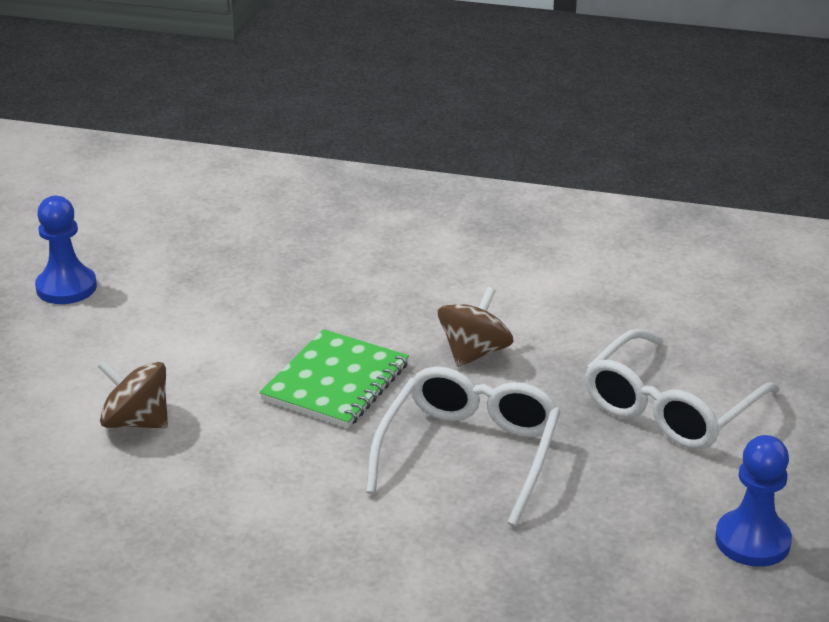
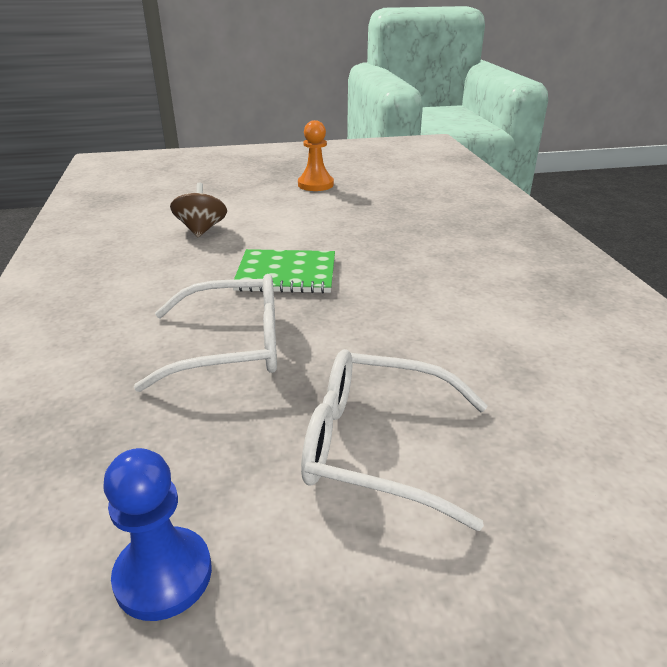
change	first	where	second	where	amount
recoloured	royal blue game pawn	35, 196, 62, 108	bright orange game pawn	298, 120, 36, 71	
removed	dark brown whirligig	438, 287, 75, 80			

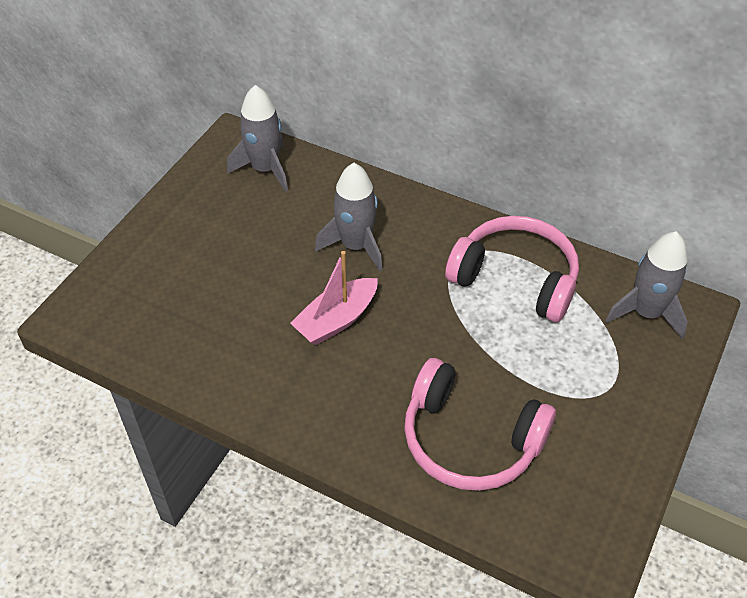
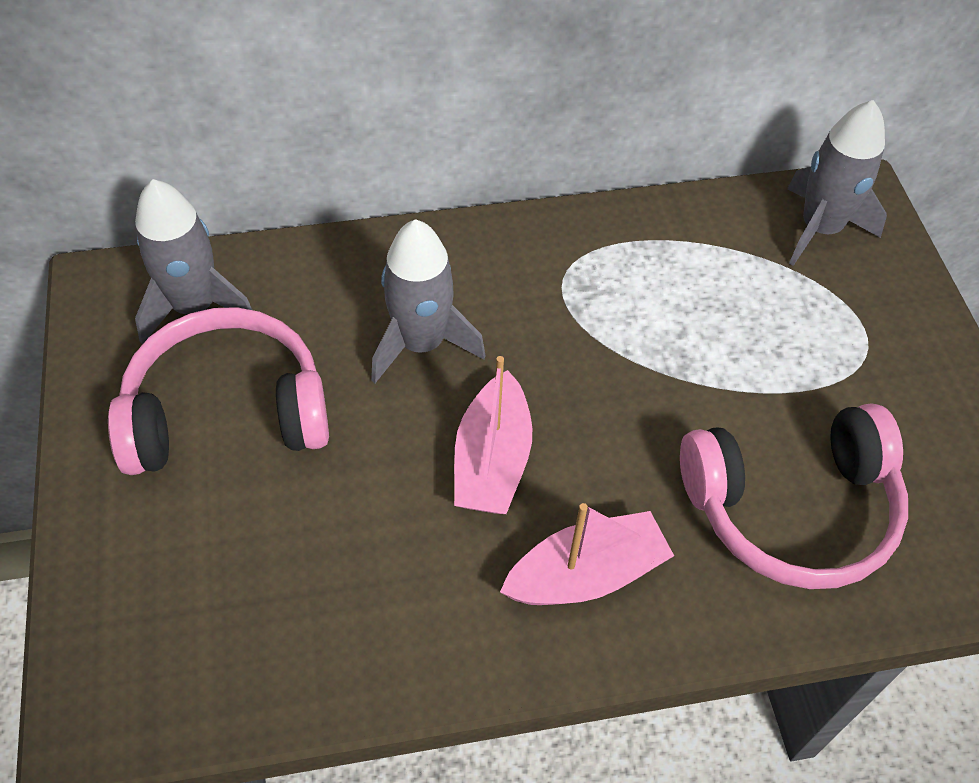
change	first	where	second	where	amount
moved	rose-pink over-ear headphones	445, 216, 134, 106		108, 307, 221, 168	
added			rose-pink boat	500, 503, 174, 102	

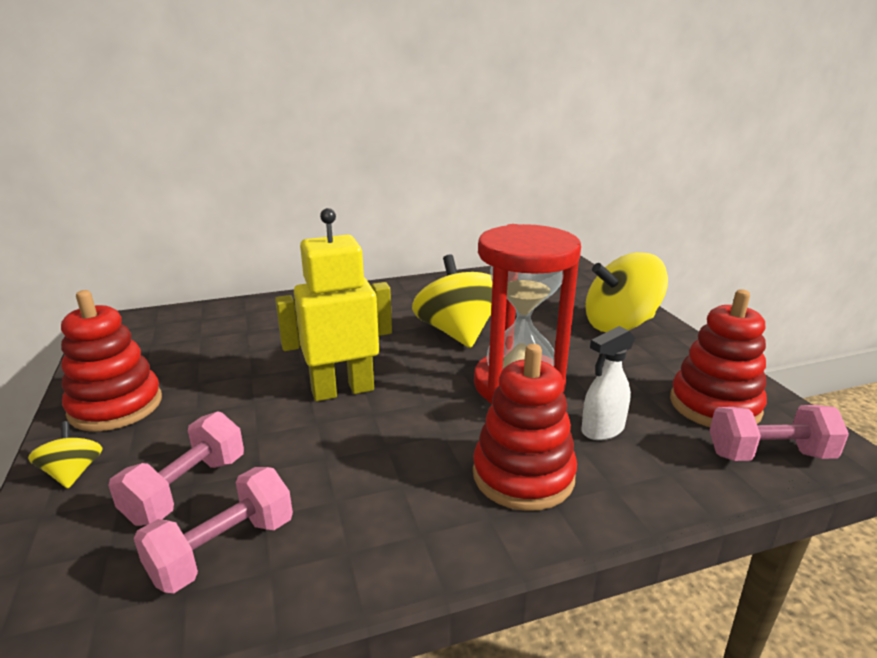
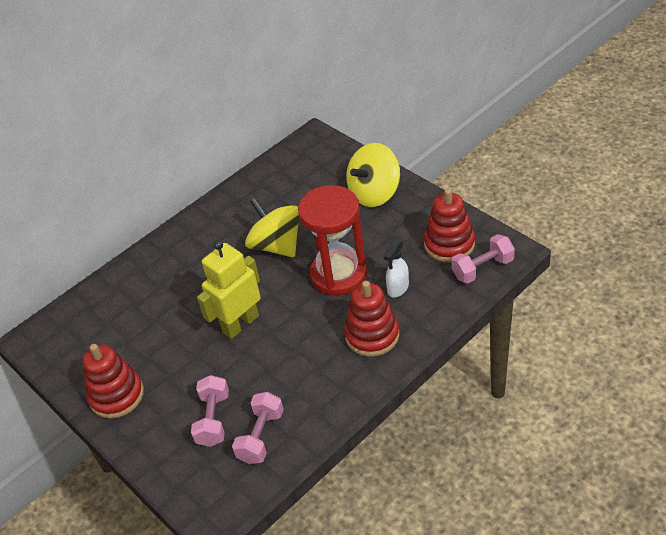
change	first	where	second	where	amount
removed	yellow whirligig	28, 421, 75, 67			

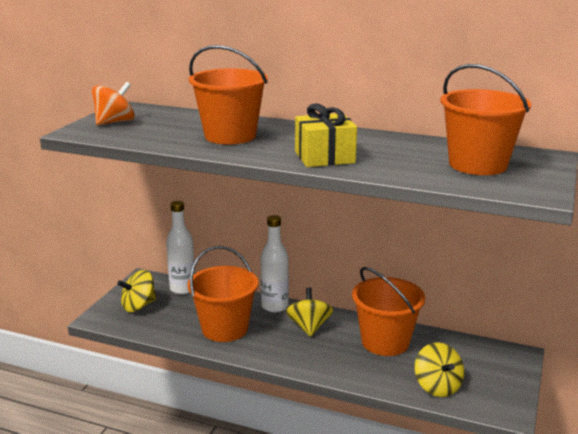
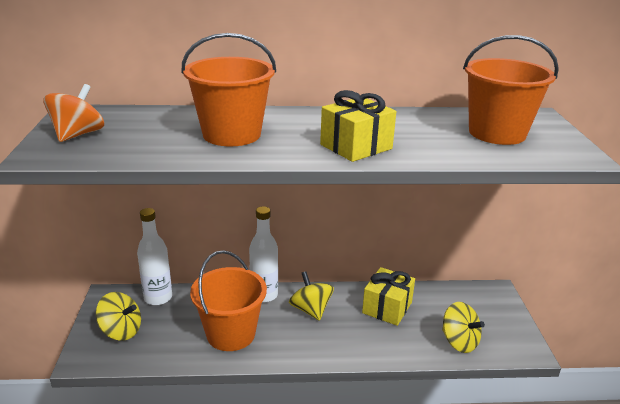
change	first	where	second	where	amount
replaced	bright orange pail	352, 267, 73, 89	yellow wrapped gift	362, 267, 53, 59	
turned	yellow whirligig	117, 270, 39, 42		96, 292, 45, 49	105 degrees counterclockwise

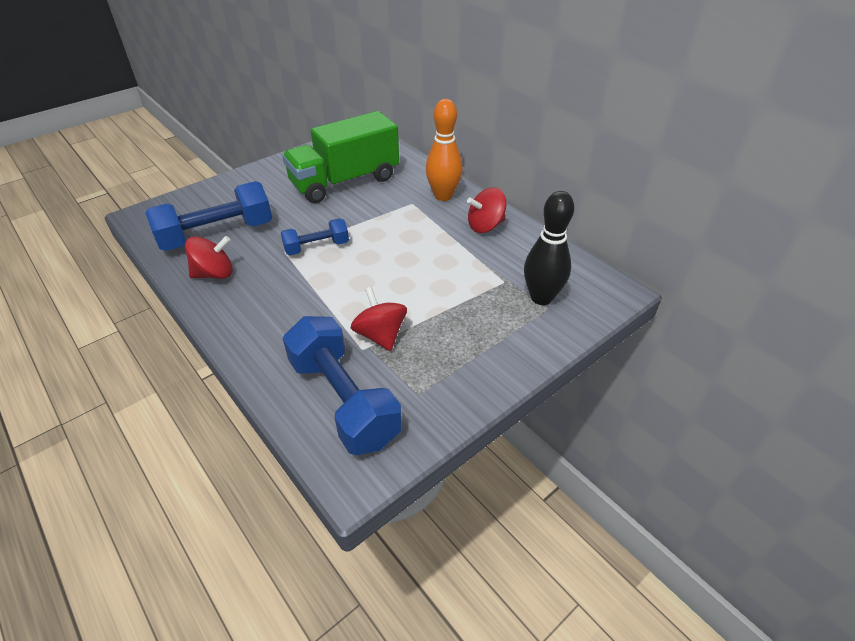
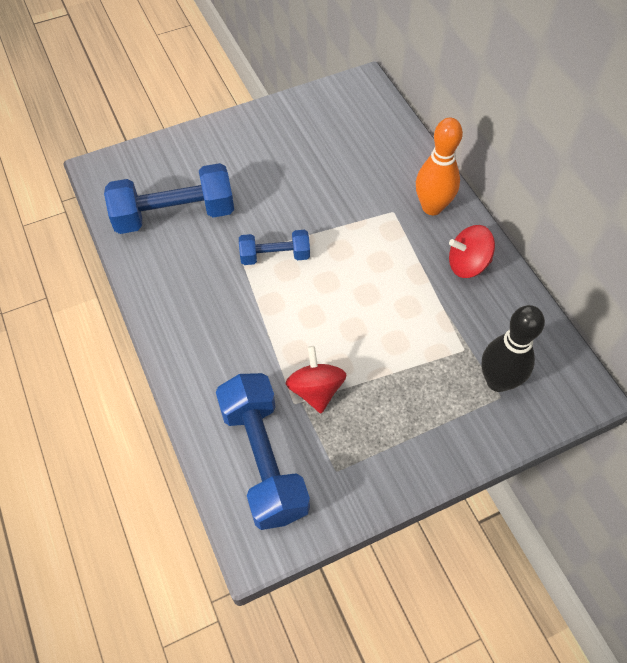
change	first	where	second	where	amount
removed	leaf-green toy truck	282, 111, 117, 92			
removed	scarlet whirligig	185, 236, 48, 43			

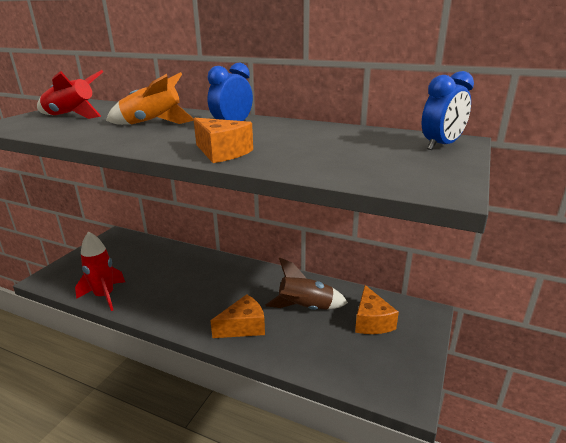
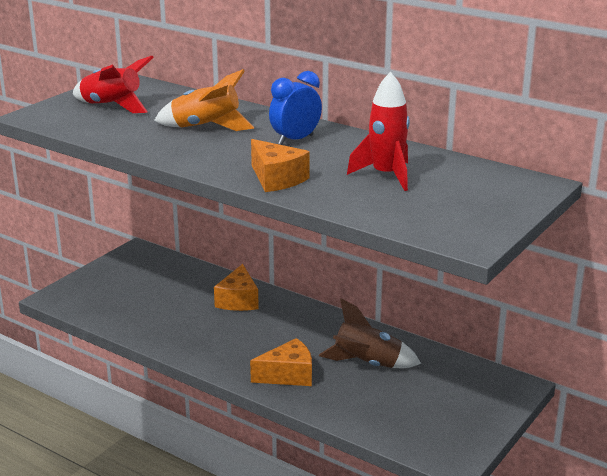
change	first	where	second	where	amount
removed	royal blue bedside clock	422, 71, 52, 79			
moved	scarlet spaceship	75, 231, 50, 80		347, 72, 63, 119	
moved	bright orange cheese wedge	355, 285, 44, 49		214, 264, 45, 47	

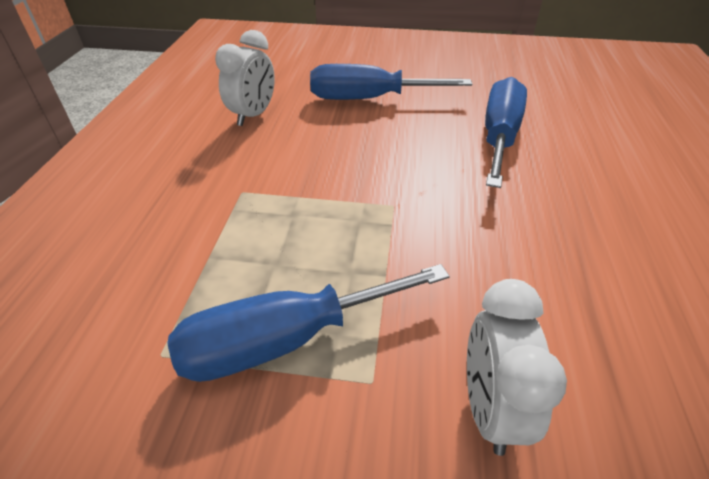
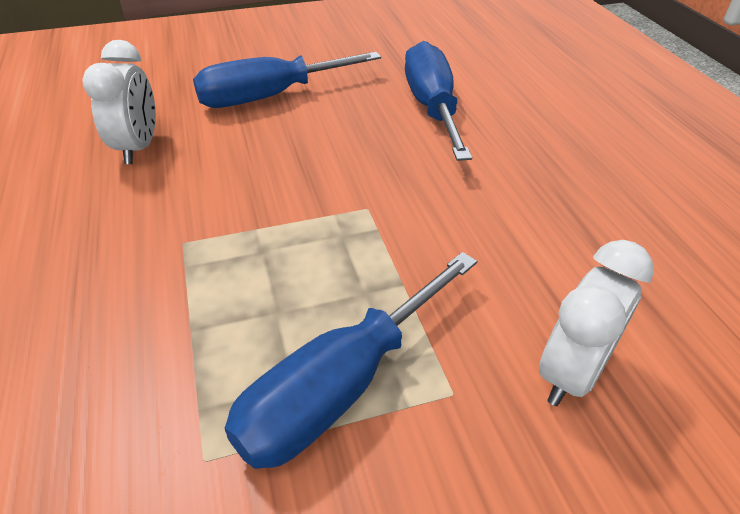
change	first	where	second	where	amount
turned	white bedside clock	467, 279, 100, 177		539, 240, 115, 166	120 degrees counterclockwise

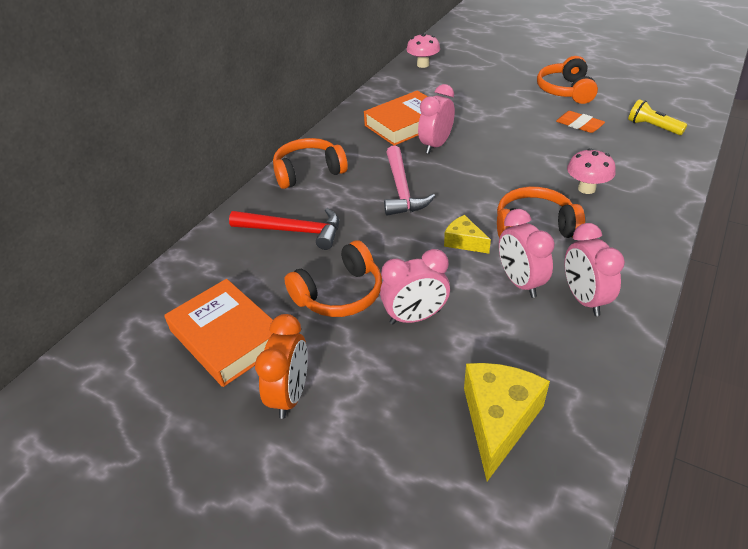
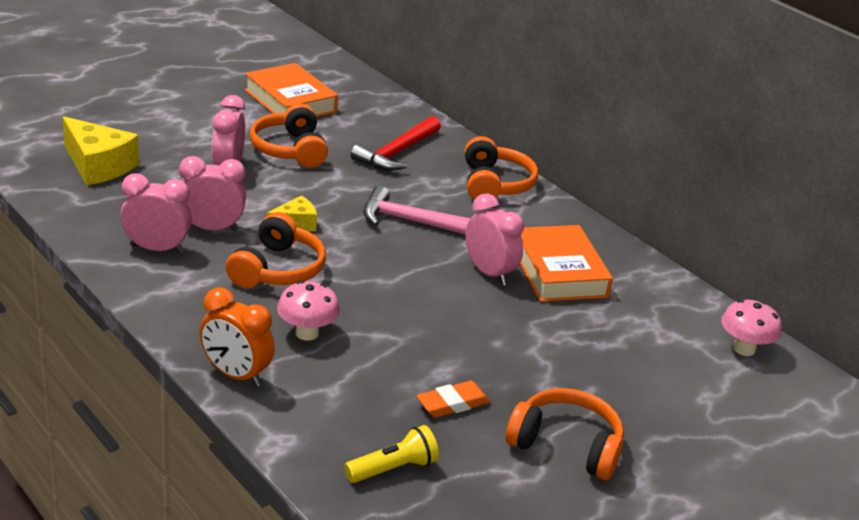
change	first	where	second	where	amount
turned	bright orange hardcover	164, 279, 109, 108		245, 63, 93, 54	75 degrees clockwise
moved	bright orange bedside clock	255, 314, 53, 105		199, 287, 76, 100	

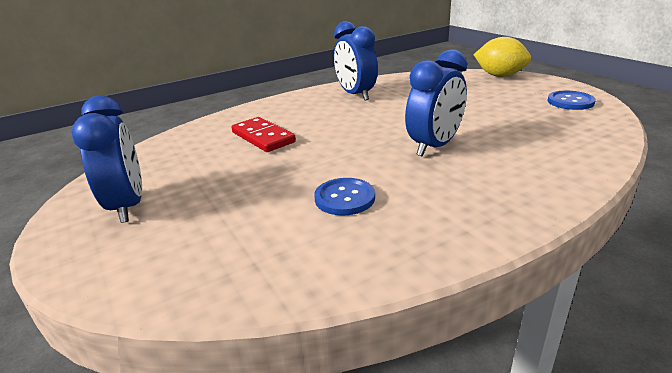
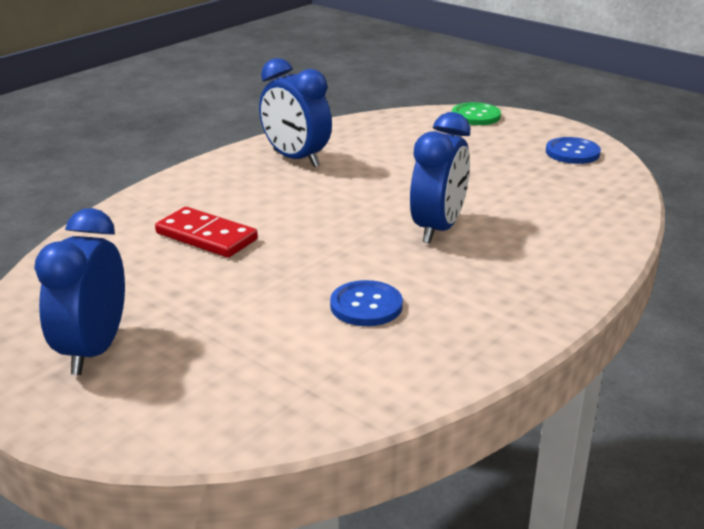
change	first	where	second	where	amount
replaced	yellow toy lemon	474, 37, 57, 40	leaf-green shirt button	452, 102, 49, 23	
turned	royal blue bedside clock	71, 95, 71, 128		34, 208, 91, 167	135 degrees counterclockwise

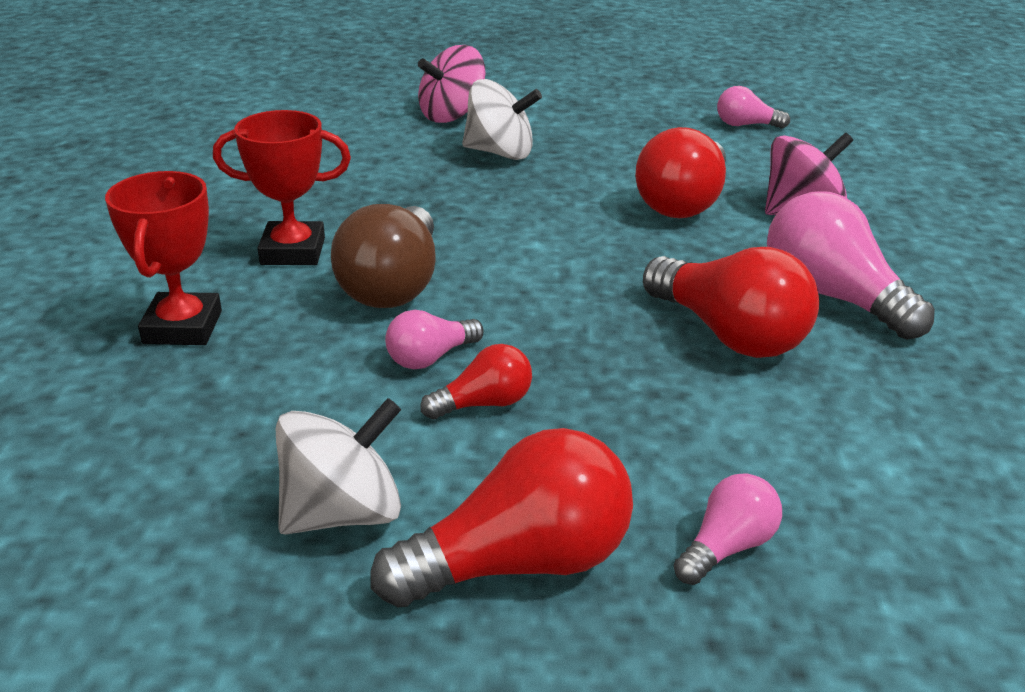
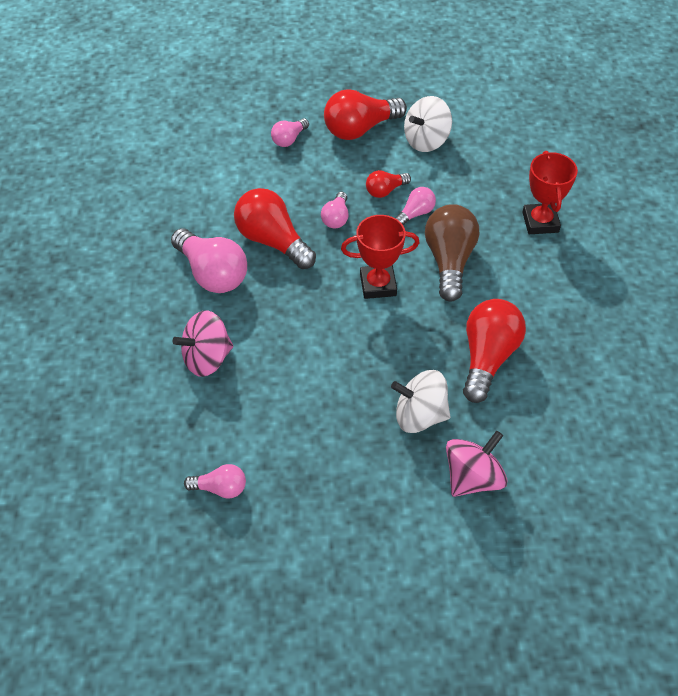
change	first	where	second	where	amount
moved	scarlet prize cup	213, 110, 138, 155		341, 215, 78, 84	
moved	scarlet bulb	636, 127, 90, 91		463, 299, 63, 104	
added			rose-pink bulb	321, 192, 28, 37	

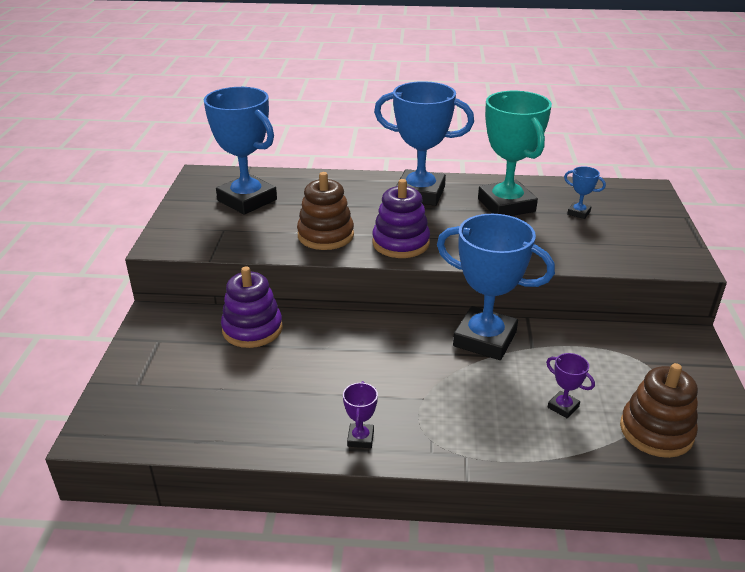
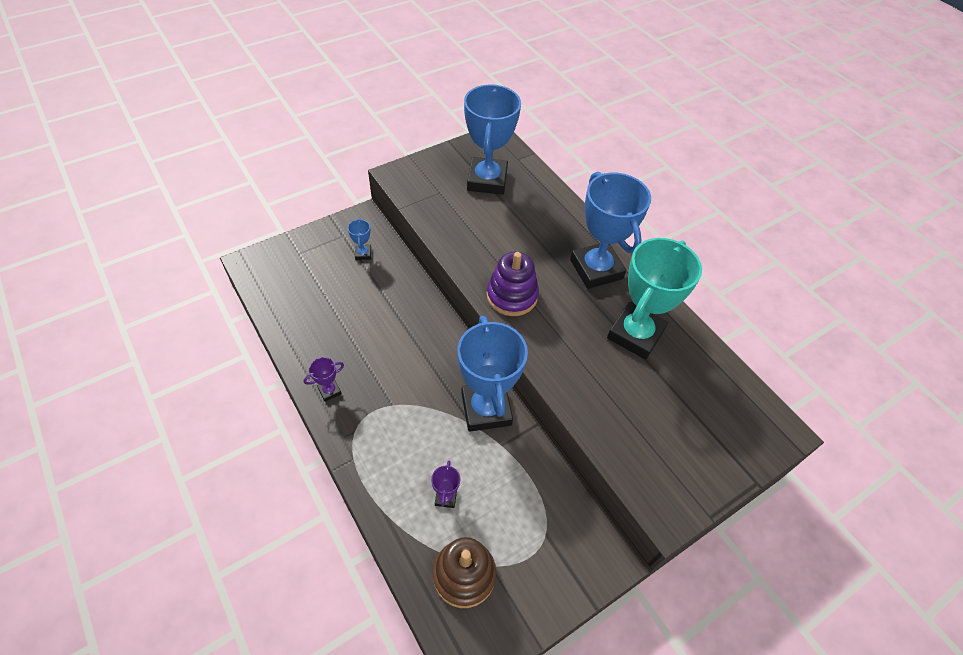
change	first	where	second	where	amount
moved	royal blue prize cup	564, 166, 42, 53		348, 218, 23, 42	
removed	dark brown ring stacker	297, 172, 57, 78			
removed	purple ring stacker	221, 267, 62, 81			

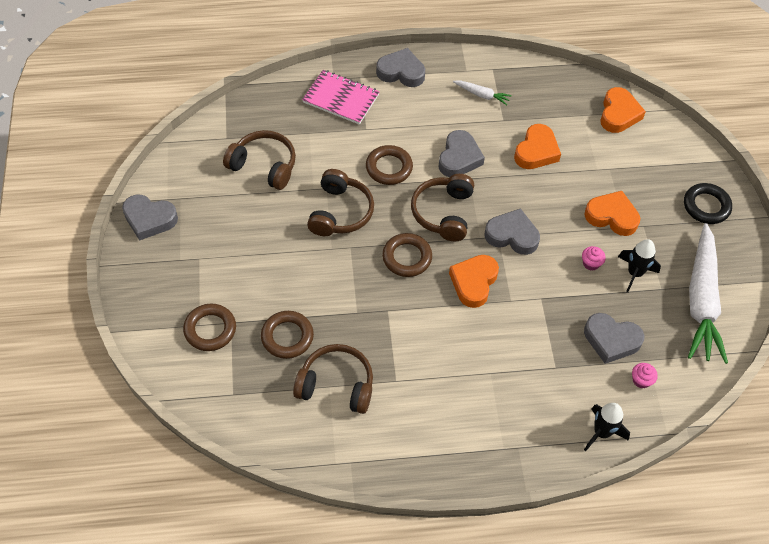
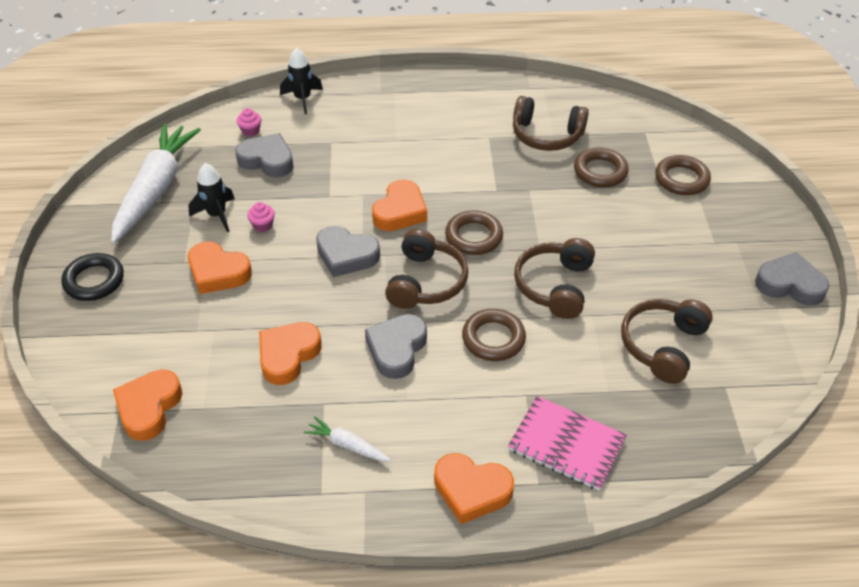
change	first	where	second	where	amount
recoloured	gray heart shape	376, 48, 49, 39	bright orange heart shape	434, 453, 80, 71	
turned	dark brown over-ear headphones	223, 130, 73, 60		621, 299, 92, 85	90 degrees clockwise

